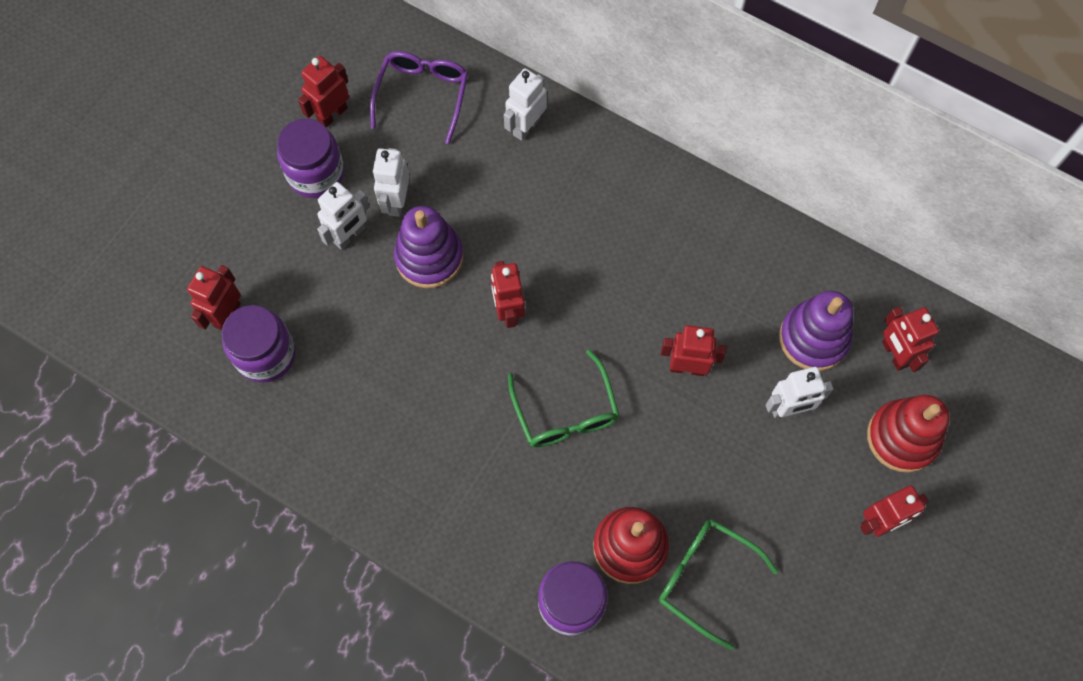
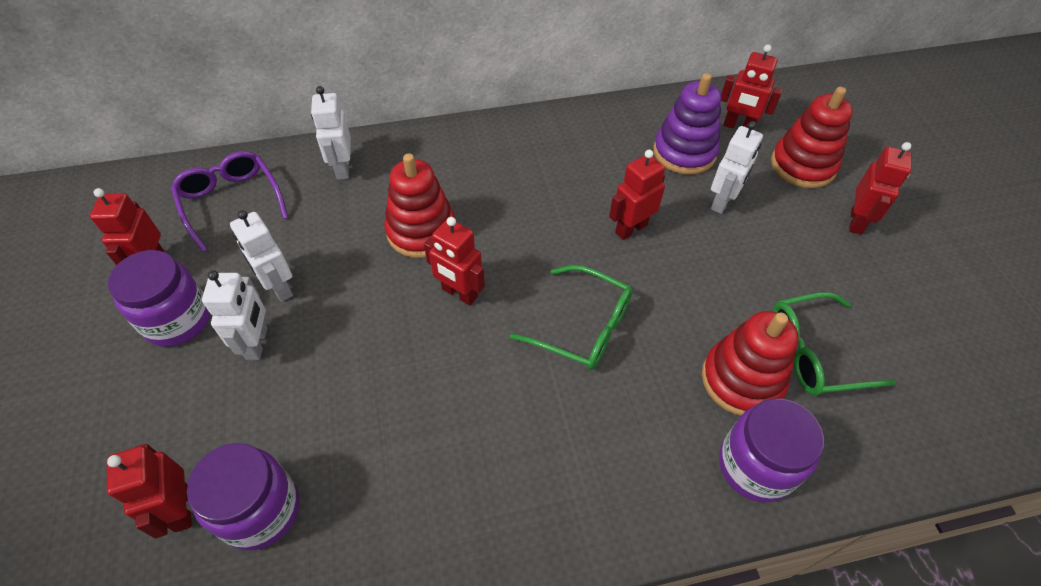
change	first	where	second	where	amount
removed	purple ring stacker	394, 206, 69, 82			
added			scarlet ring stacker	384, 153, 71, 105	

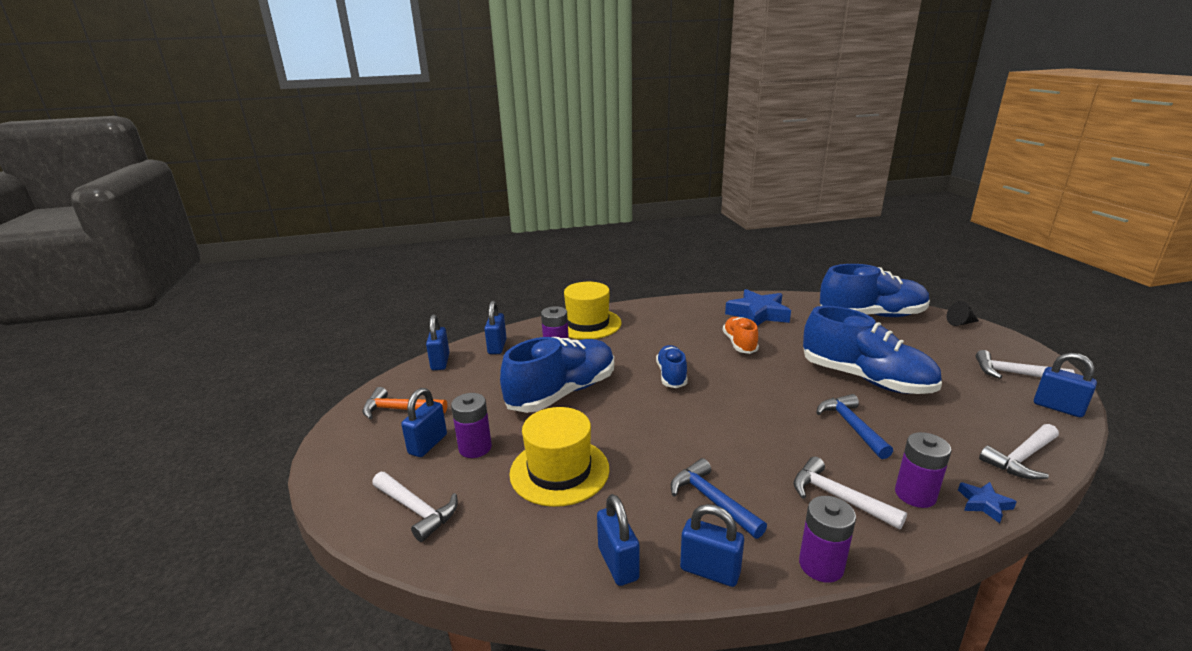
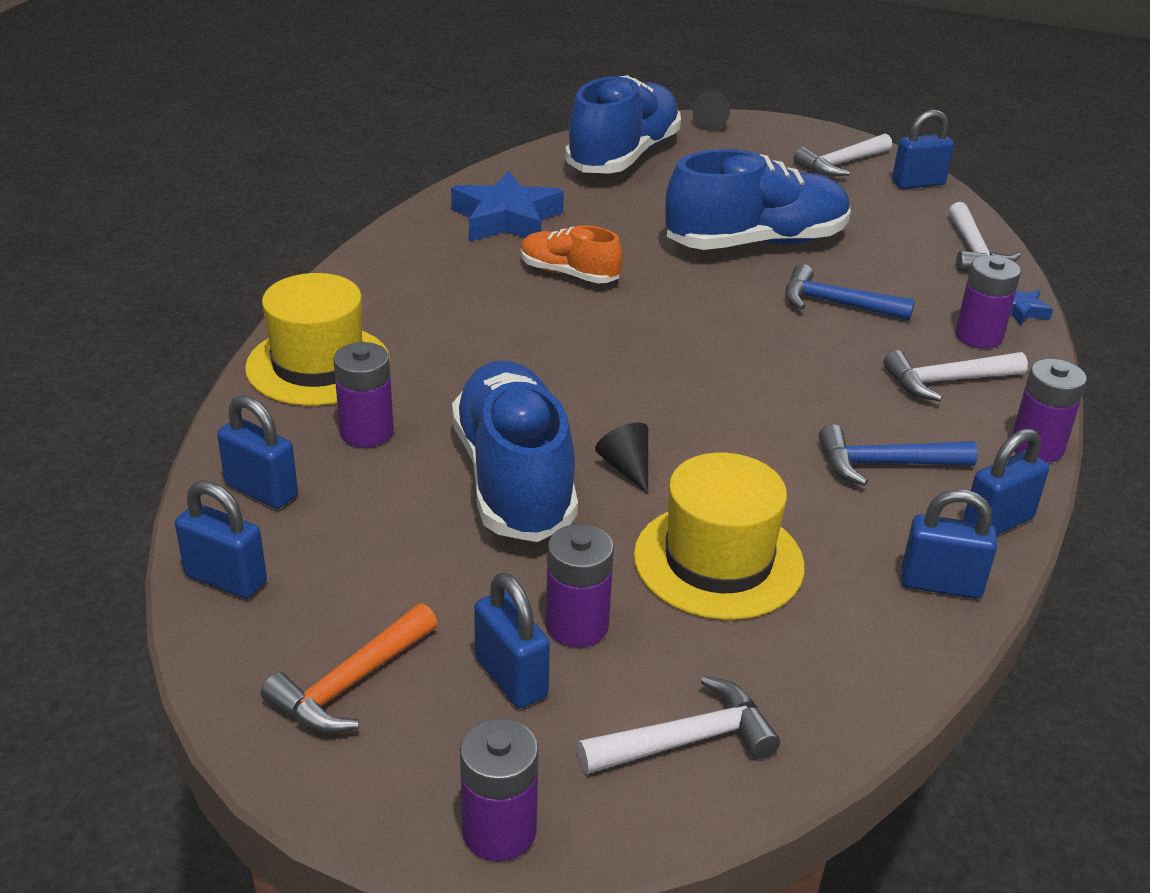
change	first	where	second	where	amount
removed	royal blue lace-up shoe	656, 345, 32, 43			
added			jet-black solid cone	595, 422, 53, 72	
added			purple battery	460, 718, 78, 143	

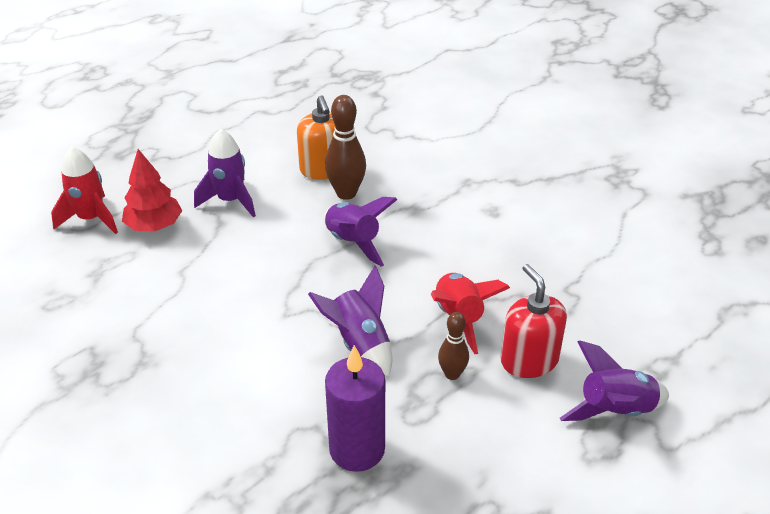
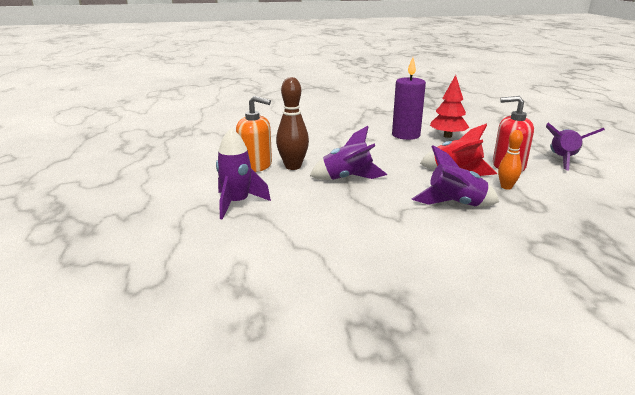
change	first	where	second	where	amount
removed	scarlet spaceship	51, 146, 67, 88			
moved	scarlet toy tree	122, 149, 60, 83		430, 75, 40, 63	
recoloured	dark brown bowling pin	438, 312, 31, 68	bright orange bowling pin	498, 130, 25, 59	
moved	purple wax candle	325, 345, 60, 127		392, 57, 34, 83	

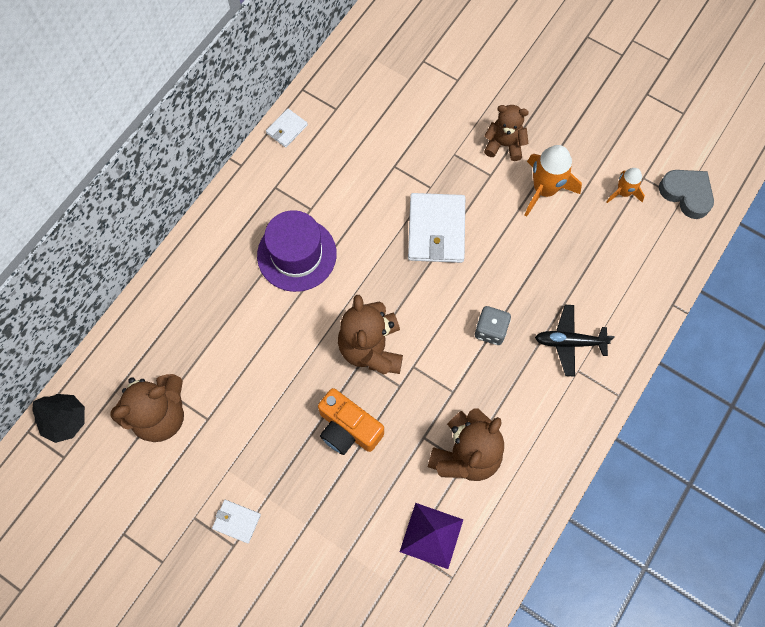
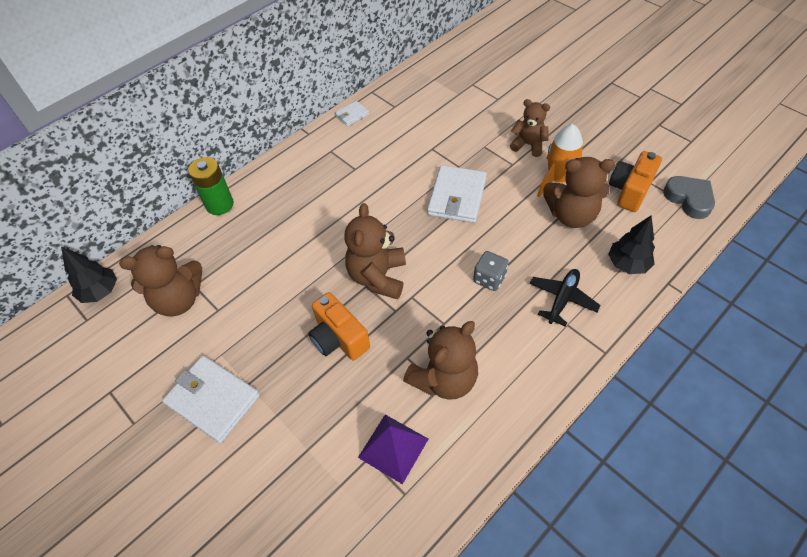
change	first	where	second	where	amount
replaced	bright orange spaceship	606, 168, 39, 35	bright orange compact camera	609, 151, 53, 61	
removed	purple top hat	257, 210, 80, 82			
turned	jet-black plane	535, 305, 79, 72		530, 269, 71, 57	105 degrees clockwise
resized	white billfold	212, 500, 49, 44		162, 356, 98, 87	x1.98
added			leaf-green battery	188, 157, 46, 58	
added			dark brown stuffed bear	543, 157, 72, 71	
added			jet-black toy tree	608, 215, 47, 59	

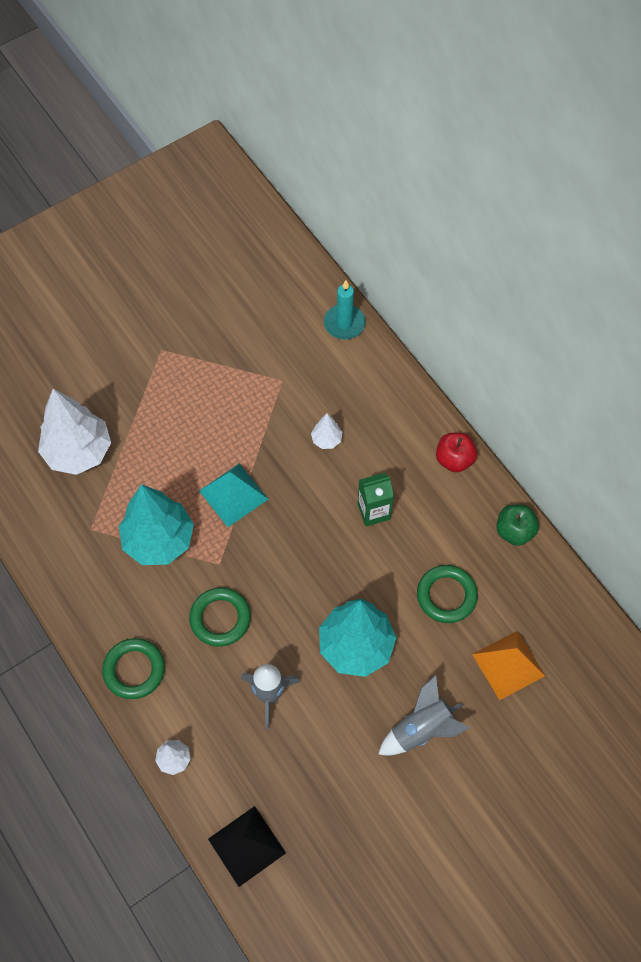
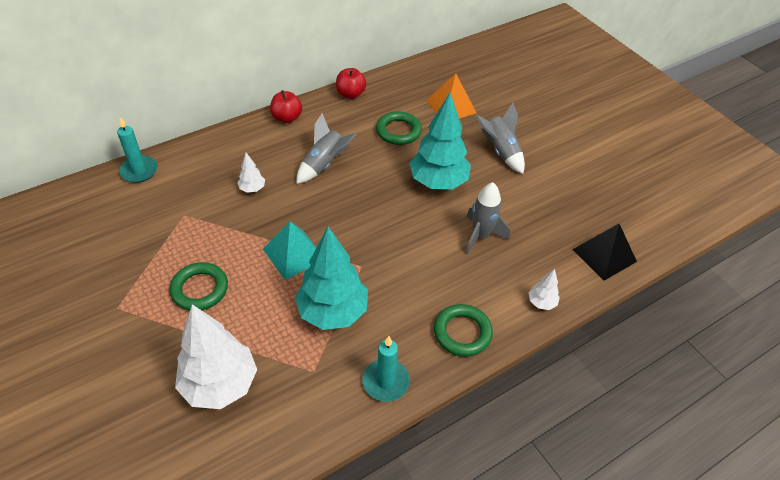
change	first	where	second	where	amount
replaced	leaf-green carton	358, 473, 36, 54	gray spaceship	296, 113, 61, 71	
recoloured	leaf-green apple fruit	496, 505, 43, 41	scarlet apple fruit	336, 68, 31, 31	
moved	leaf-green hoop	189, 588, 62, 59		169, 262, 59, 49	
added			turquoise wax candle	362, 336, 48, 66	

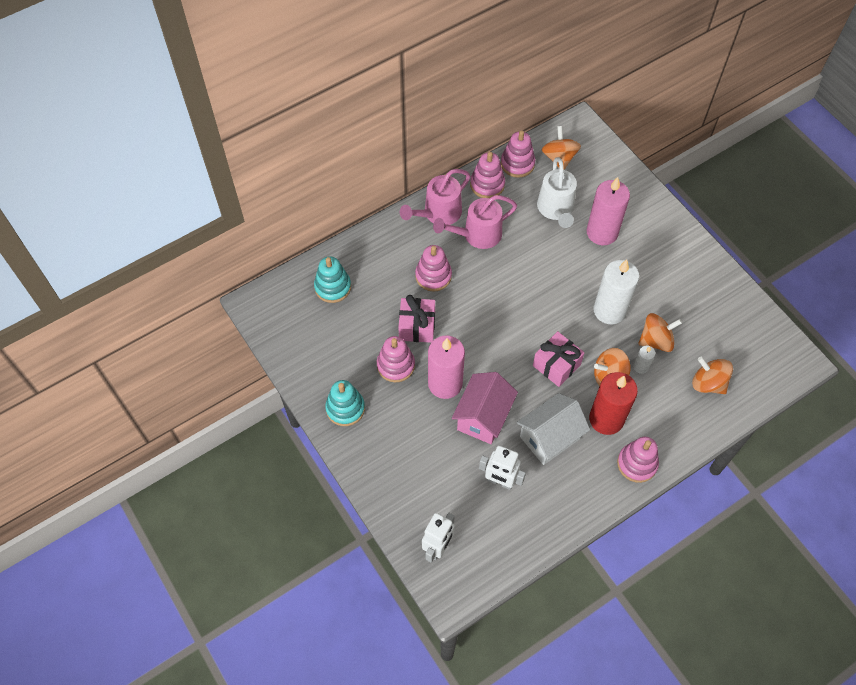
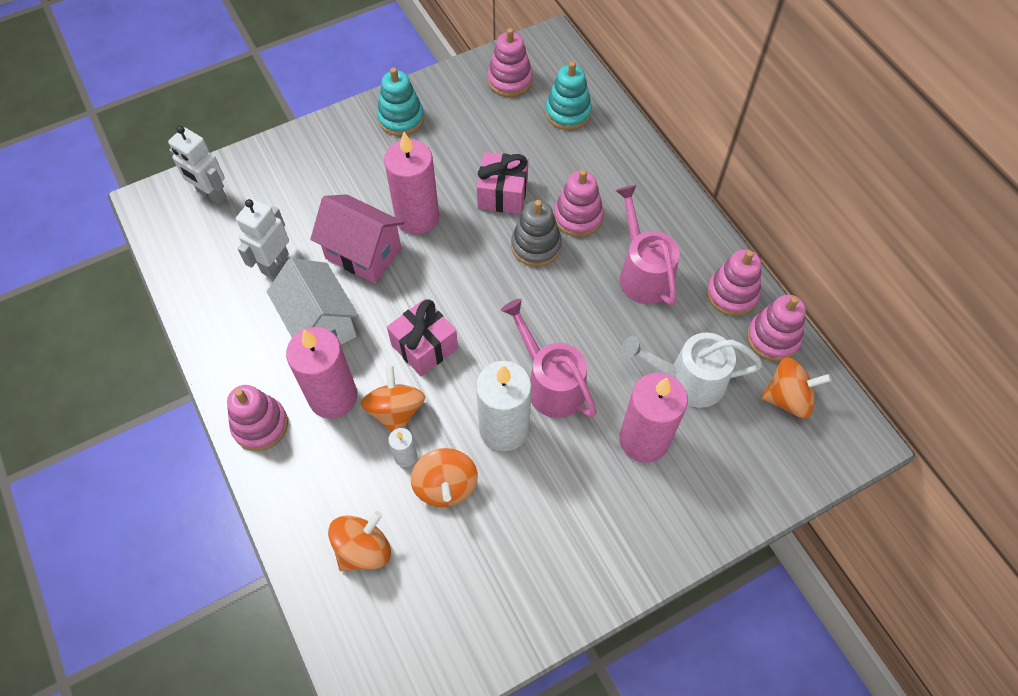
change	first	where	second	where	amount
moved	rose-pink watering can	400, 169, 70, 56		501, 299, 96, 119	
moved	rose-pink ring stacker	377, 336, 38, 46		487, 28, 46, 69	
recoloured	scarlet wax candle	589, 372, 49, 63	rose-pink wax candle	286, 327, 71, 92	
added			gray ring stacker	511, 200, 51, 67	

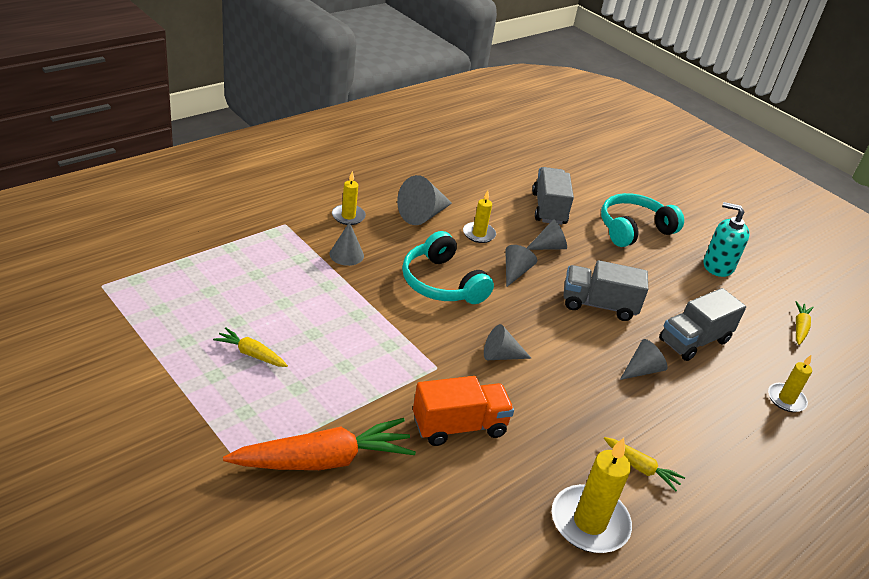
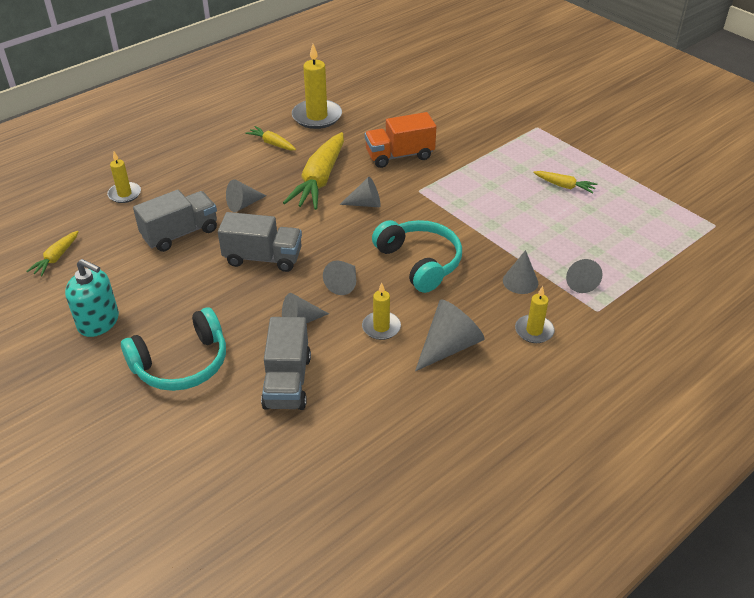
change	first	where	second	where	amount
removed	bright orange carrot	223, 418, 193, 52			
added			yellow carrot	283, 132, 61, 78	
added			gray solid cone	566, 259, 37, 34	

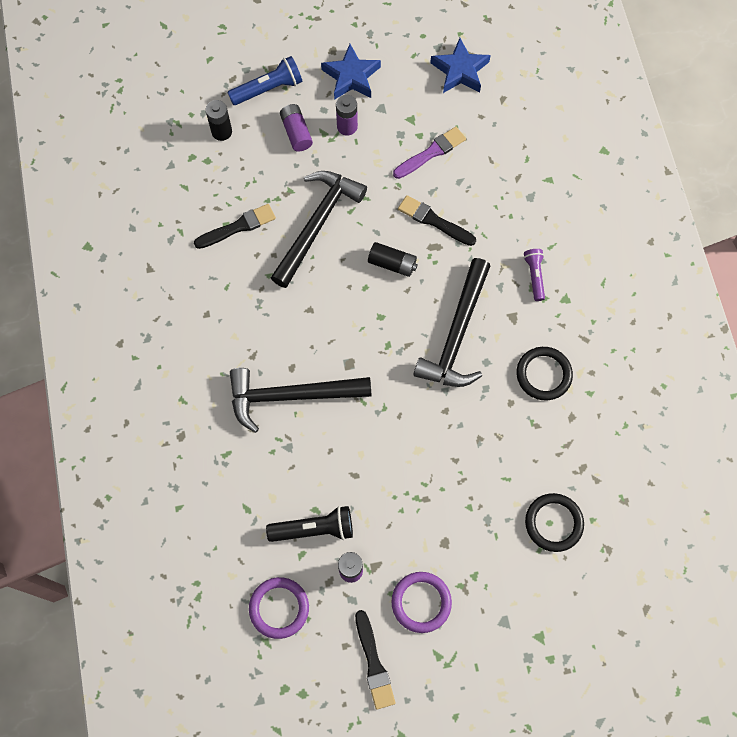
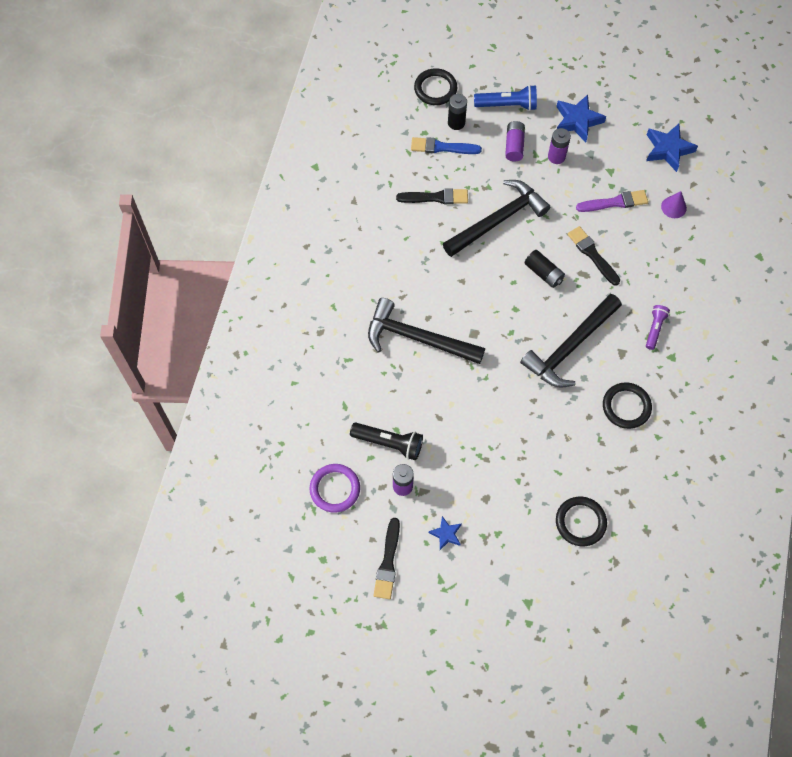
change	first	where	second	where	amount
replaced	purple hoop	391, 572, 61, 61	royal blue five-pointed star	429, 516, 32, 34	
added			jet-black hoop	414, 68, 43, 37	
added			royal blue brush	411, 137, 71, 17	
added			purple solid cone	661, 191, 26, 27	

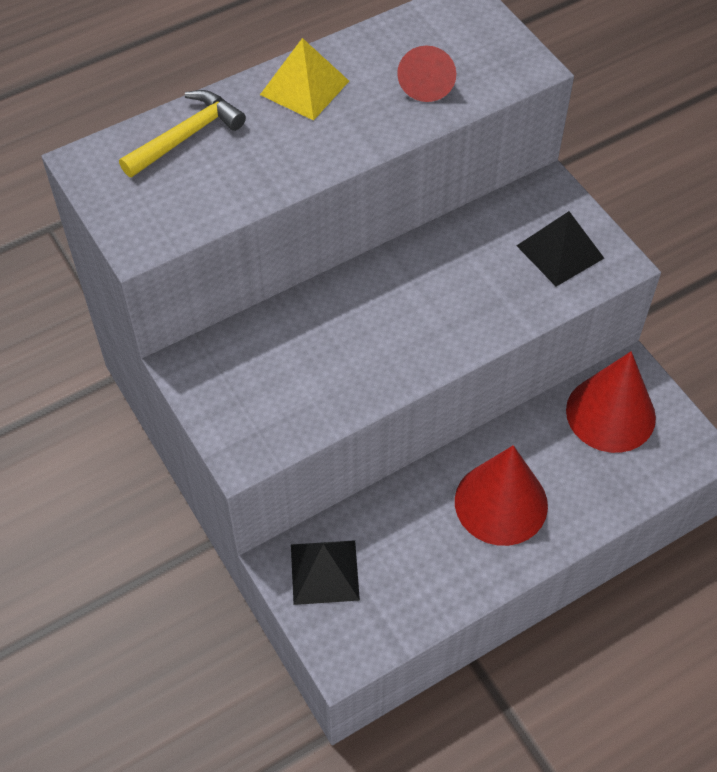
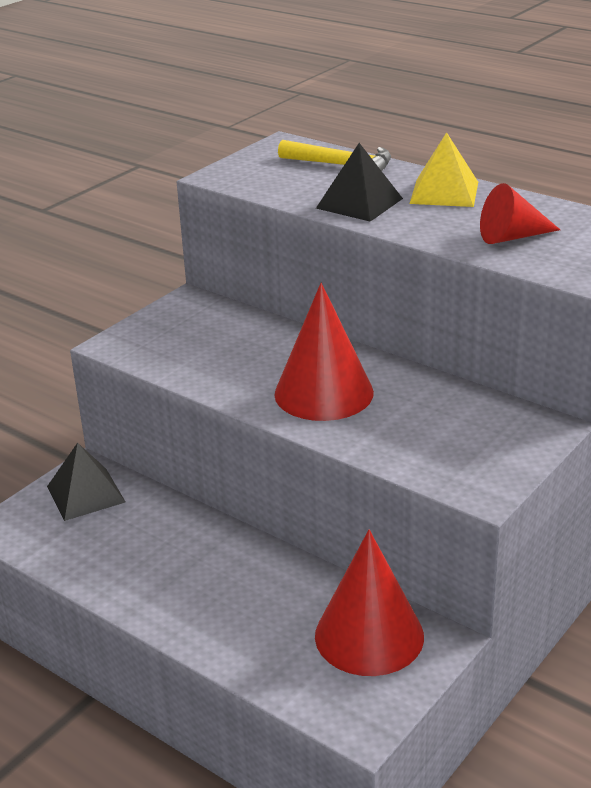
change	first	where	second	where	amount
moved	jet-black pyramid	517, 211, 87, 75		316, 143, 87, 79	
moved	scarlet solid cone	455, 445, 93, 101		274, 283, 100, 138	

